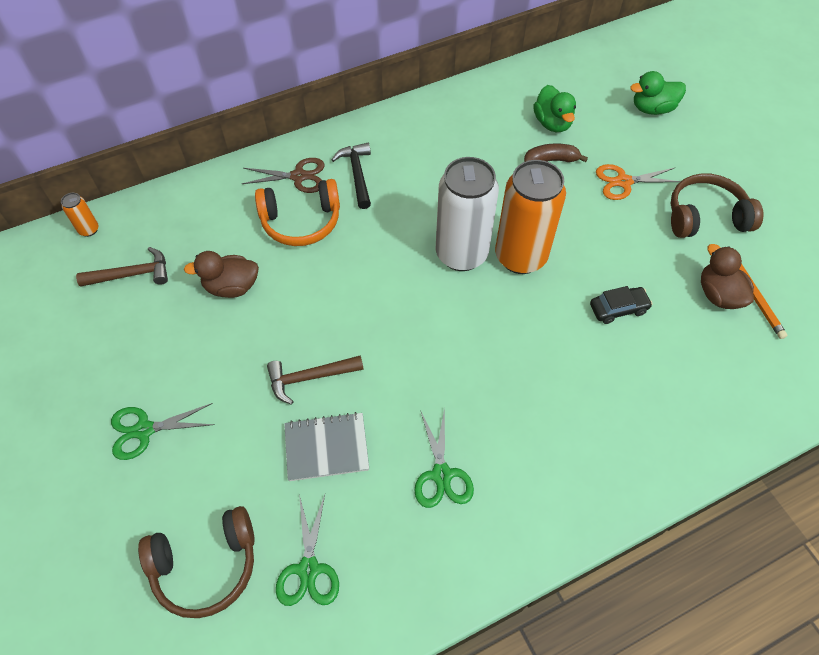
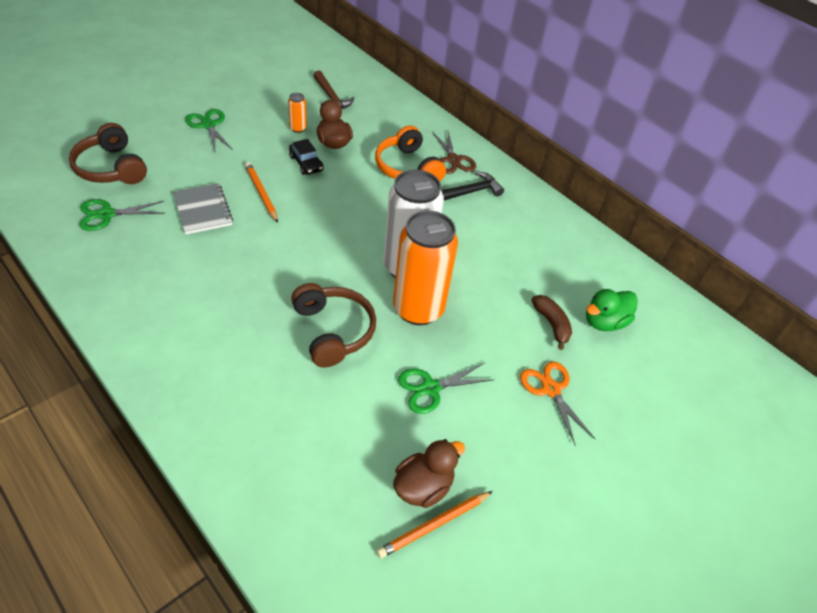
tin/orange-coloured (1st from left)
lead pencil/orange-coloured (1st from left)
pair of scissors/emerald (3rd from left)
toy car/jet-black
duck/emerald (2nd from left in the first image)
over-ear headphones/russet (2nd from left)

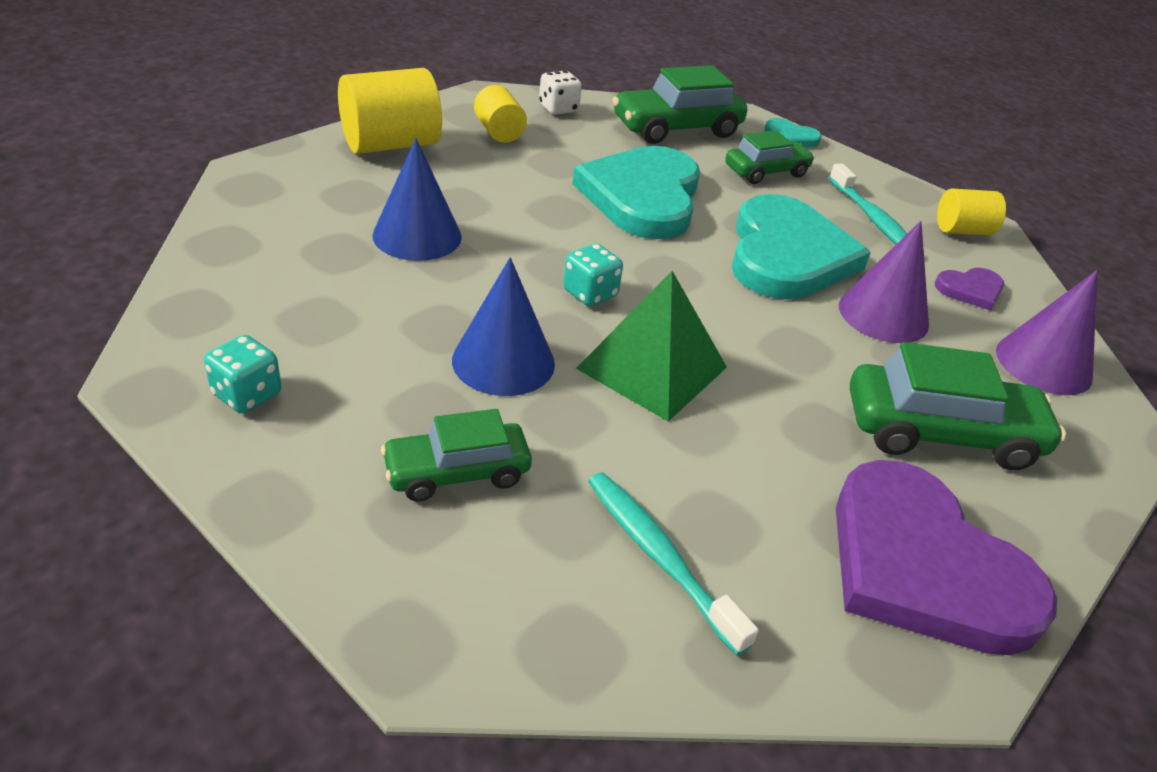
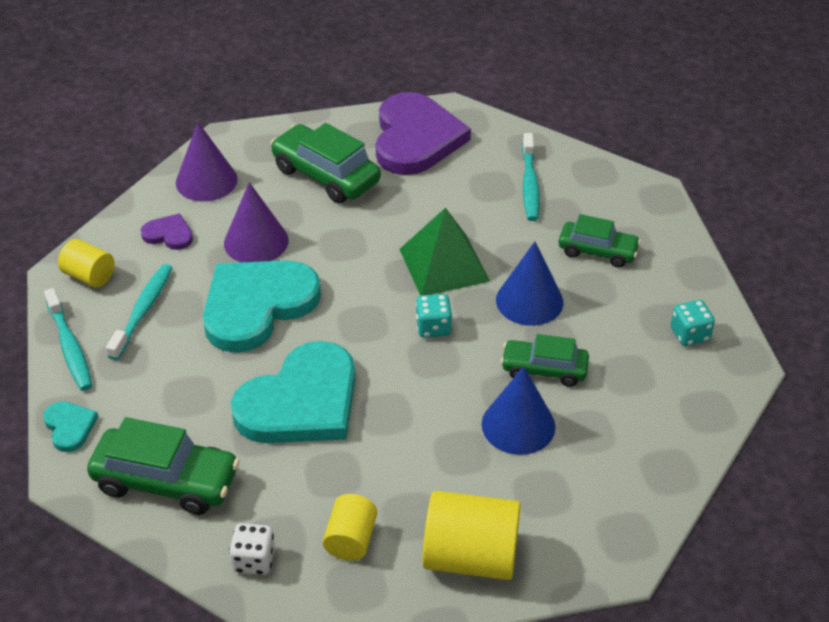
toy car/emerald (3rd from left)
toothbrush/teal (1st from left)

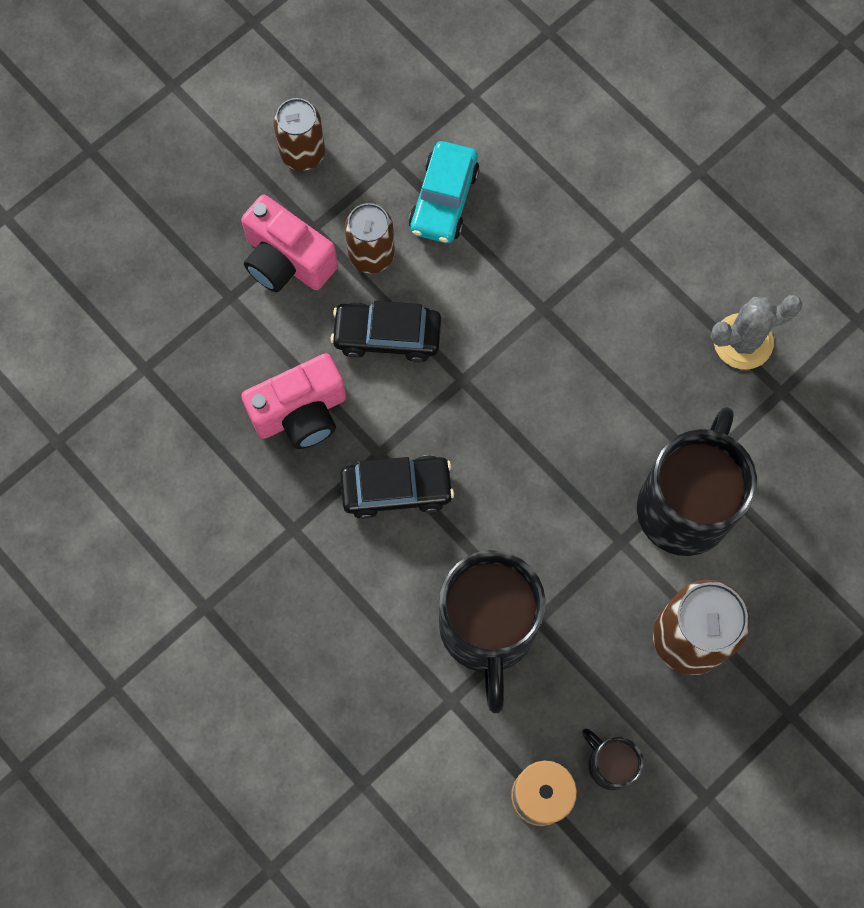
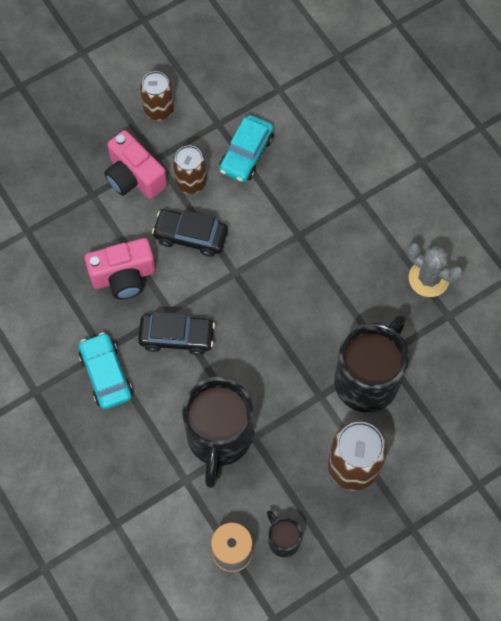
saguaro cactus/ash-grey
toy car/teal (1st from left)

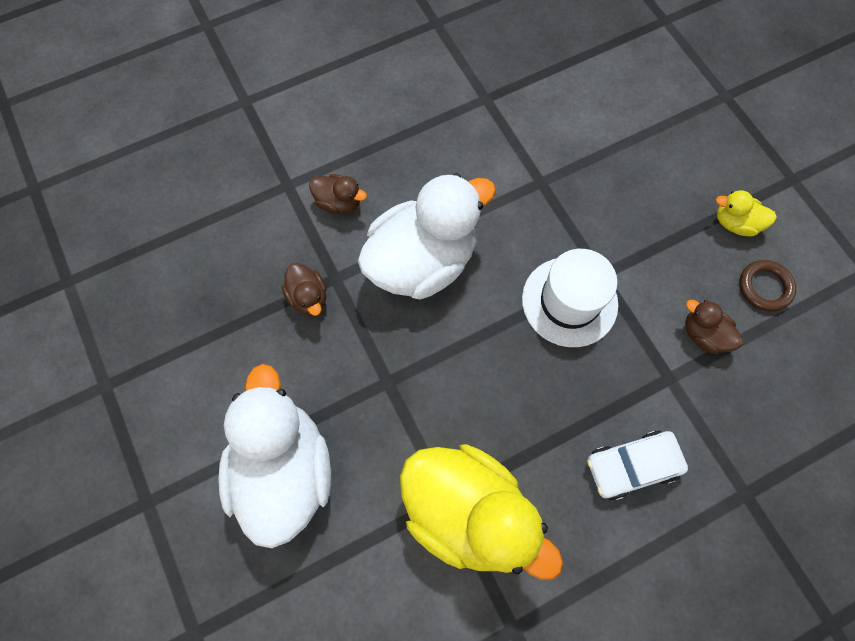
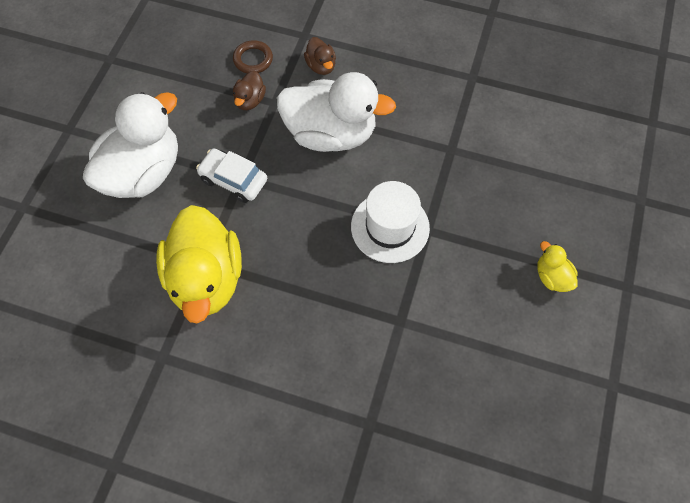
toy car/pure white
duck/russet (3rd from left in the first image)
torus/russet

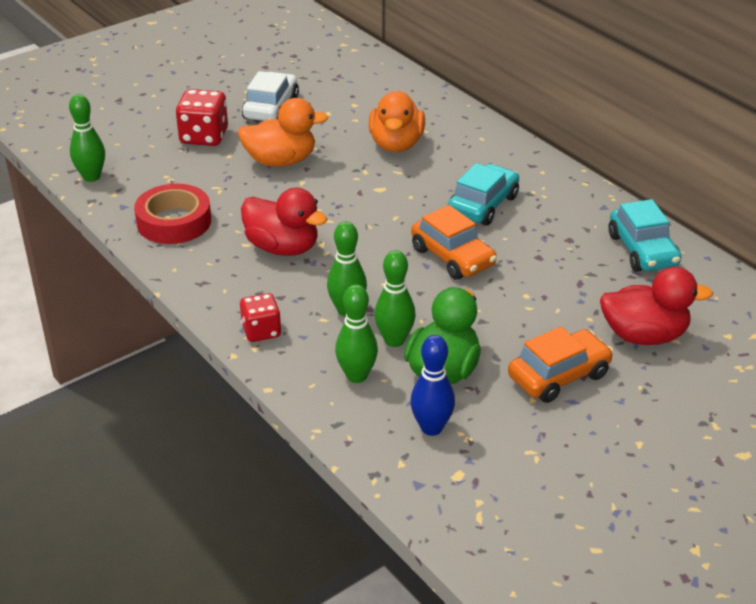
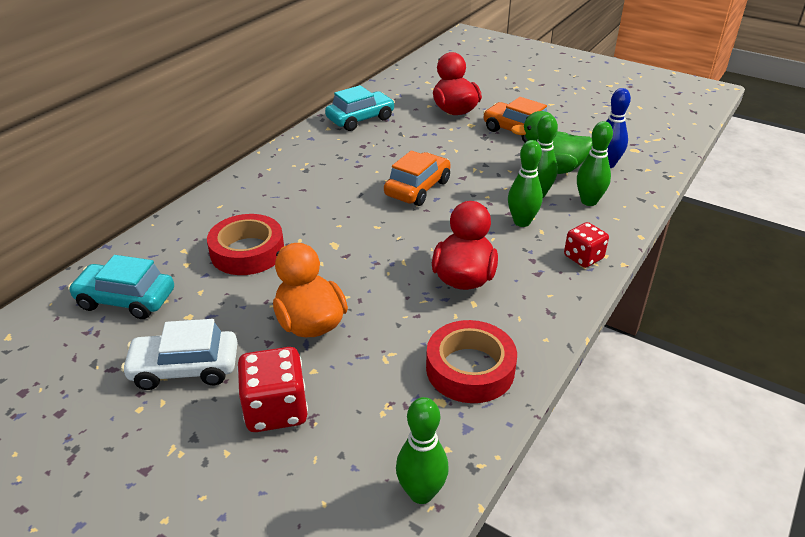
tape/crimson (1st from left)
toy car/teal (1st from left)

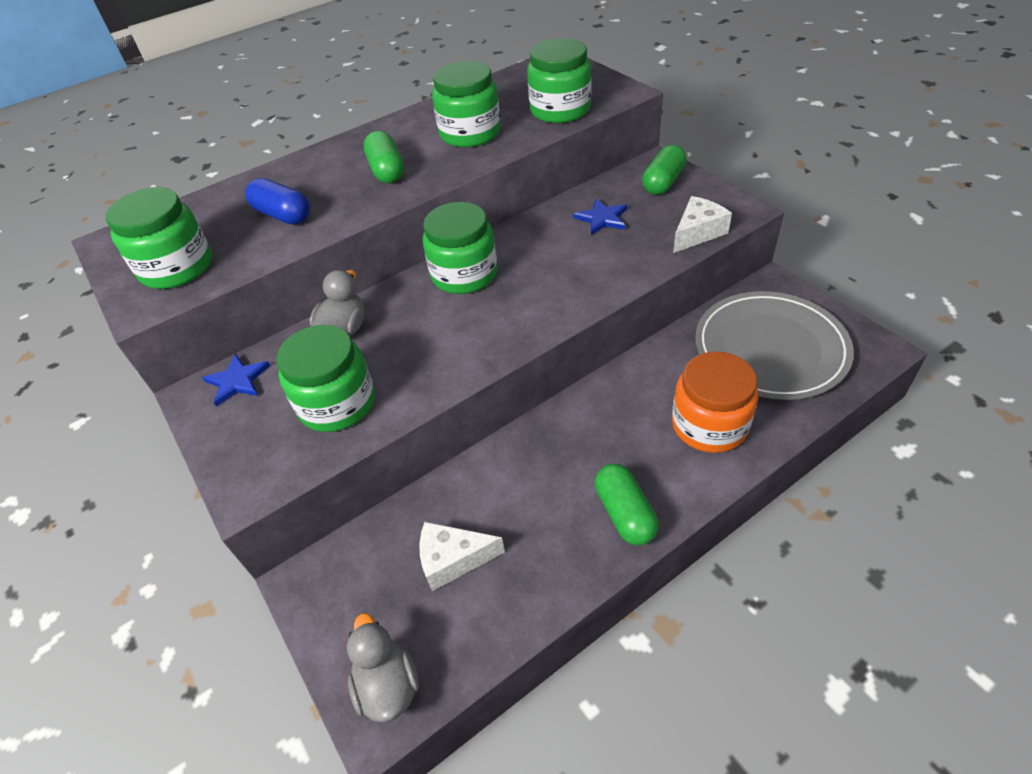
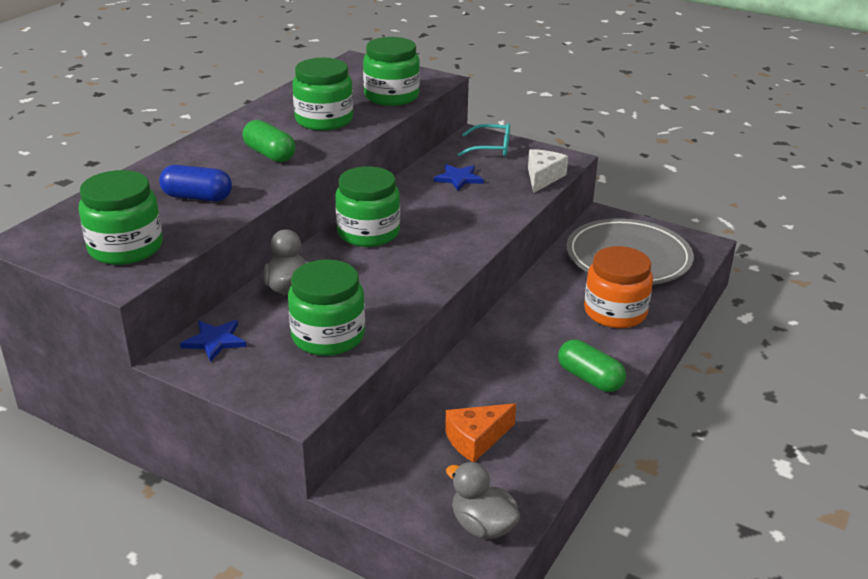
cheese/orange-coloured
eyeglasses/teal

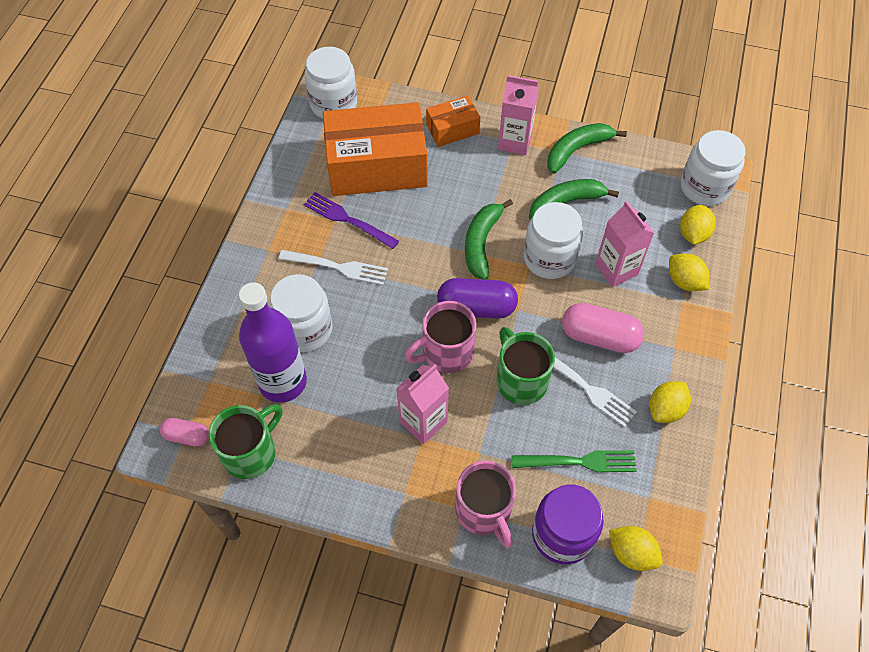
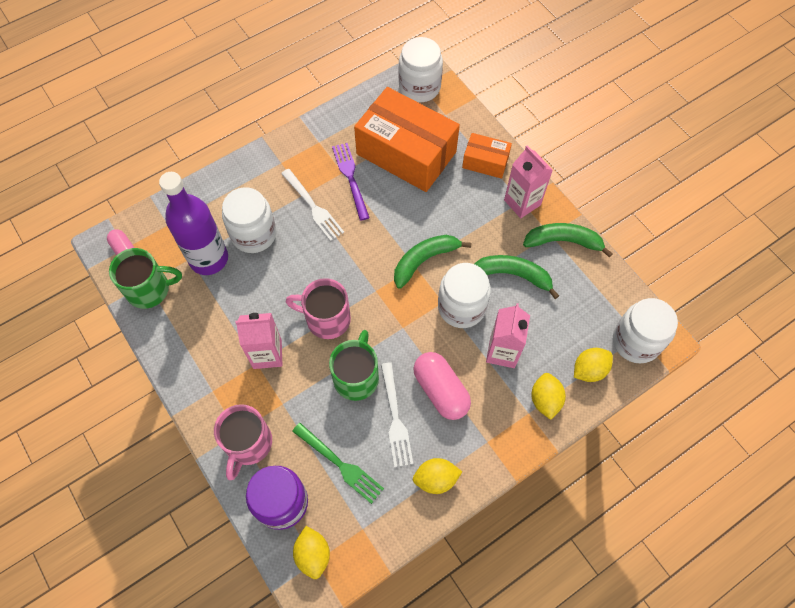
pill/purple

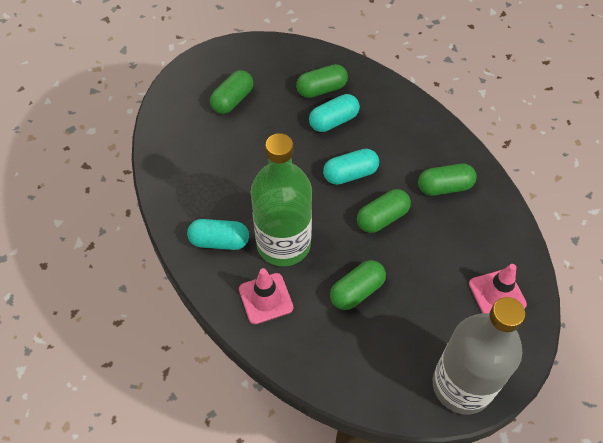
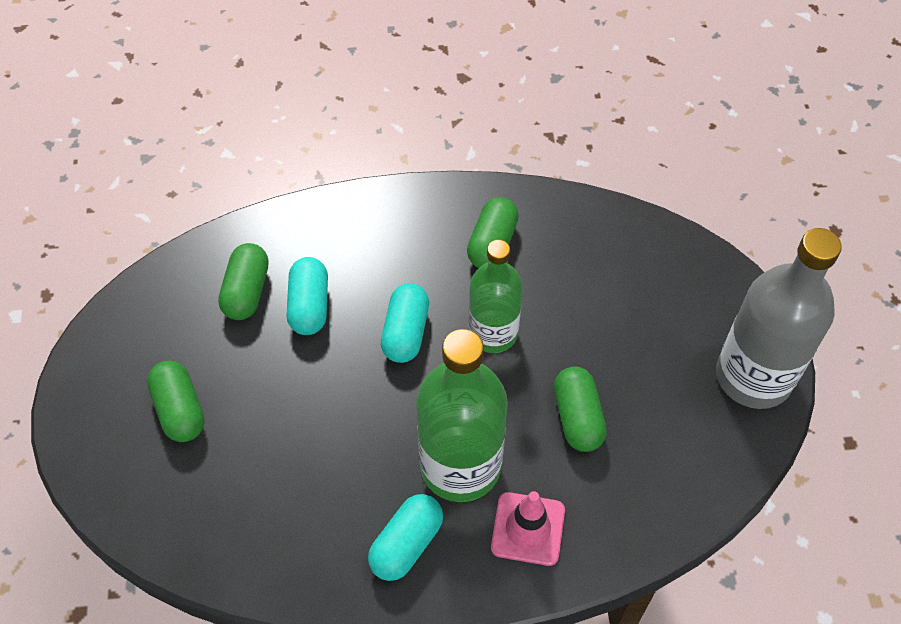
drink bottle/emerald (2nd from left)
traffic cone/rosy (2nd from left in the first image)

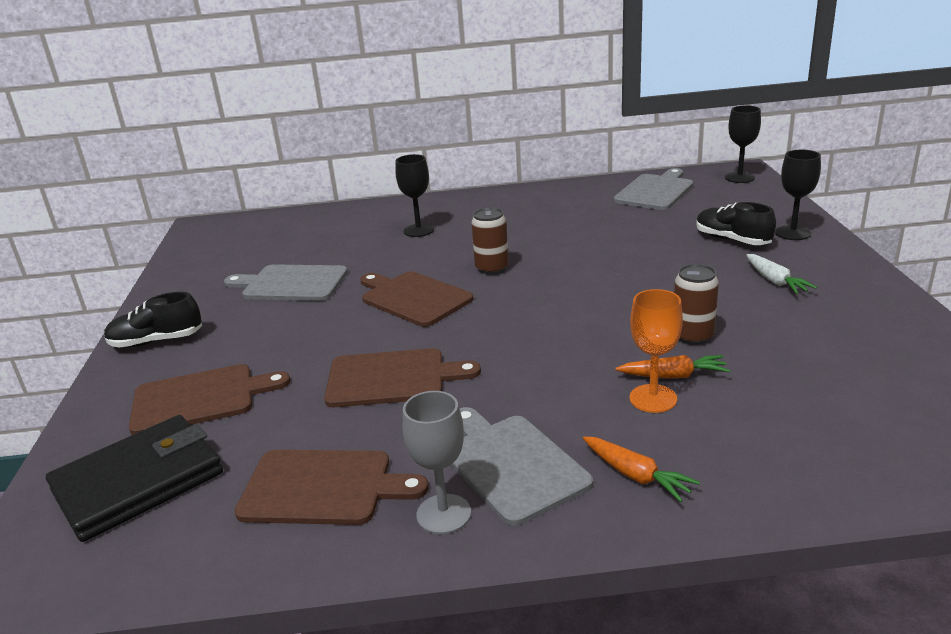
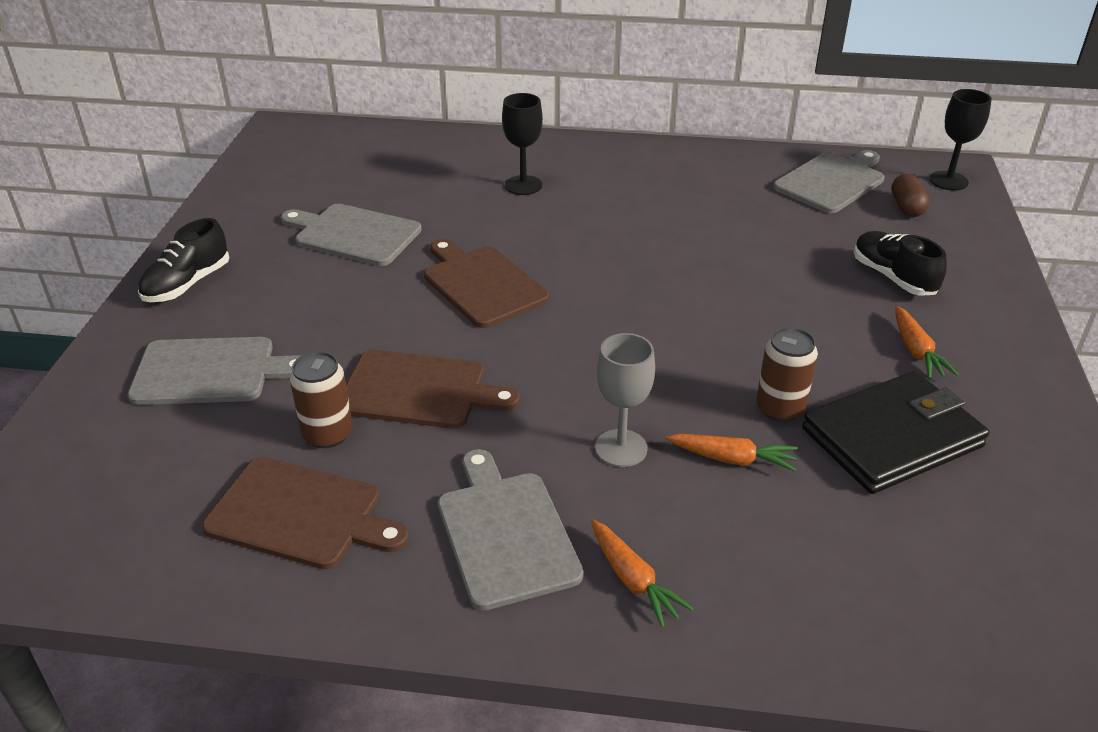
billfold/jet-black
shoe/jet-black (1st from left)
cutting board/ash-grey (1st from left)
goblet/ash-grey
tin/russet (1st from left)
goblet/orange-coloured
carrot/orange-coloured (3rd from left)
goblet/jet-black (3rd from left in the first image)
pill/russet

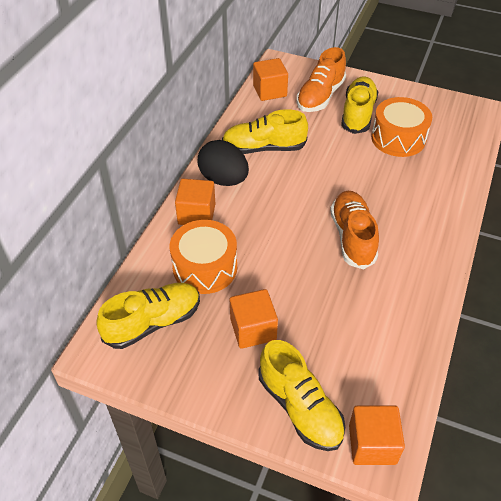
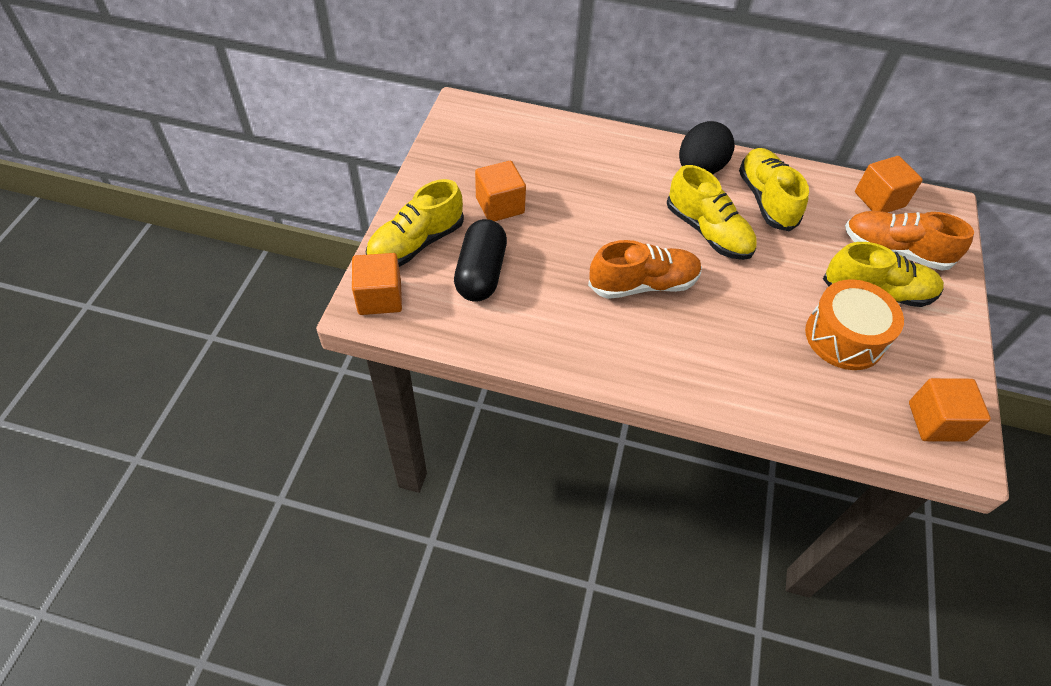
shoe/yellow (2nd from left)
snare drum/orange-coloured (1st from left in the first image)
solid cube/orange-coloured (4th from left)
pill/jet-black

